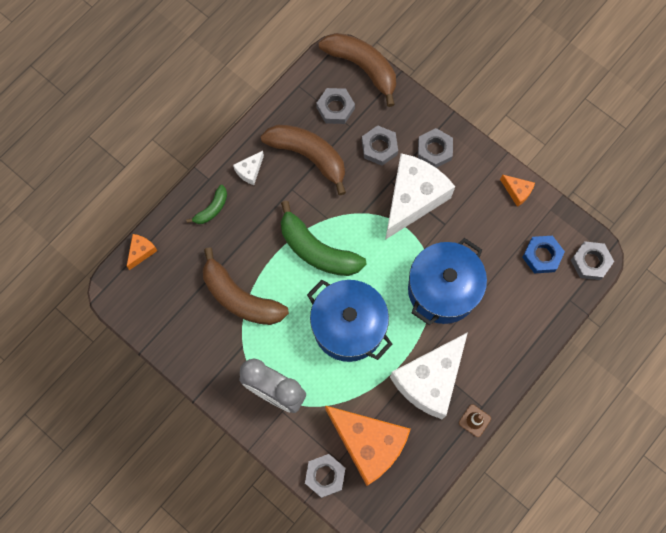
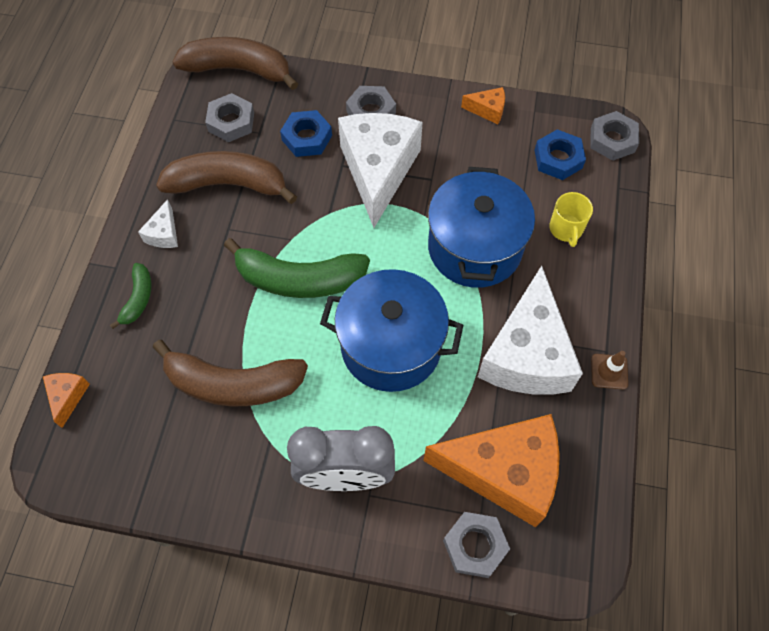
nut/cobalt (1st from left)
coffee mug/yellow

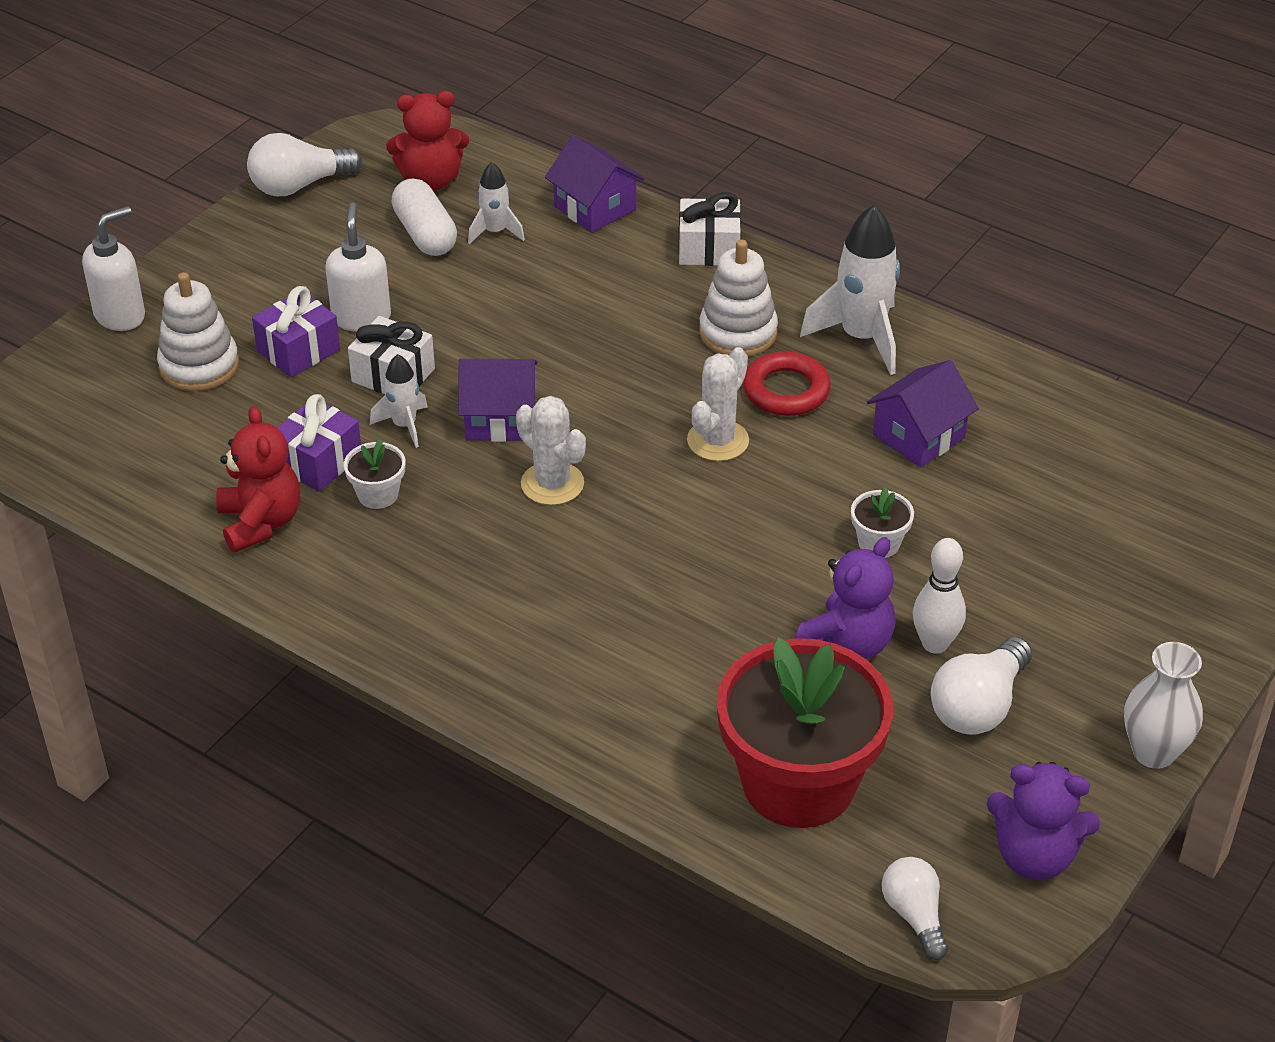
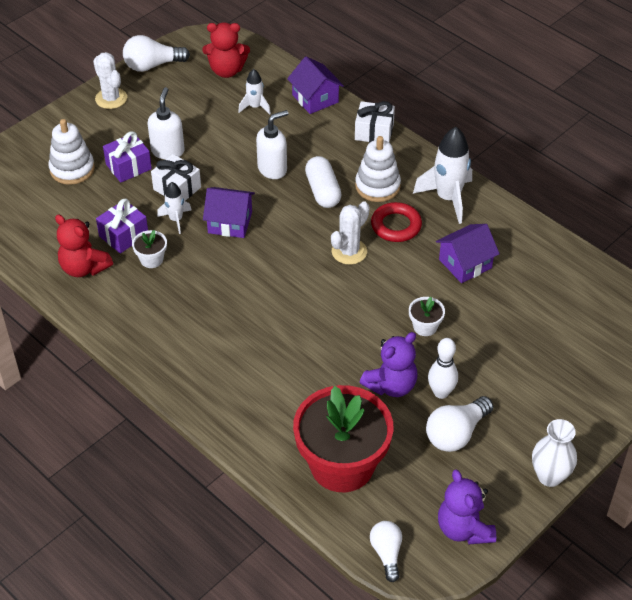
soap dispenser/pure white (2nd from left)
teddy bear/crimson (1st from left)
pill/pure white
saguaro cactus/pure white (1st from left)
teddy bear/purple (2nd from left)

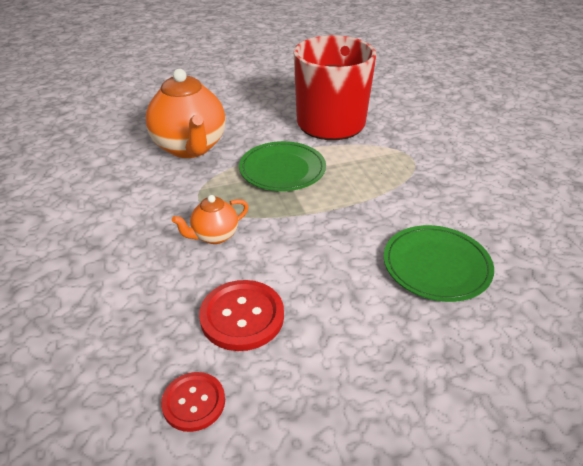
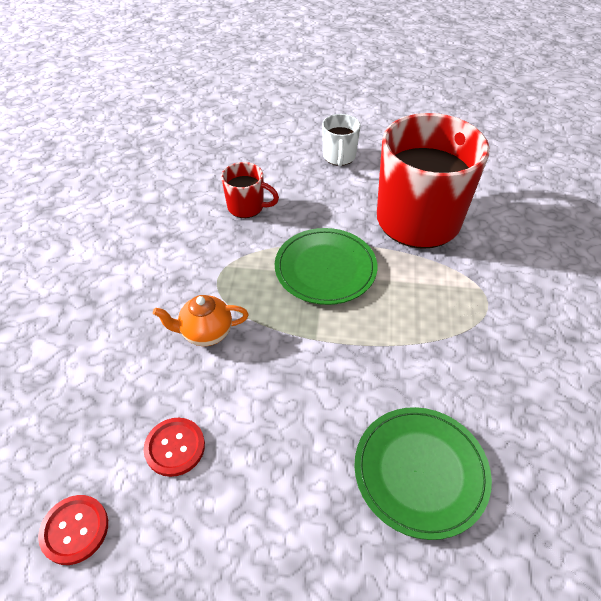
coffee mug/crimson (1st from left)
button/crimson (2nd from left)
coffee mug/pure white

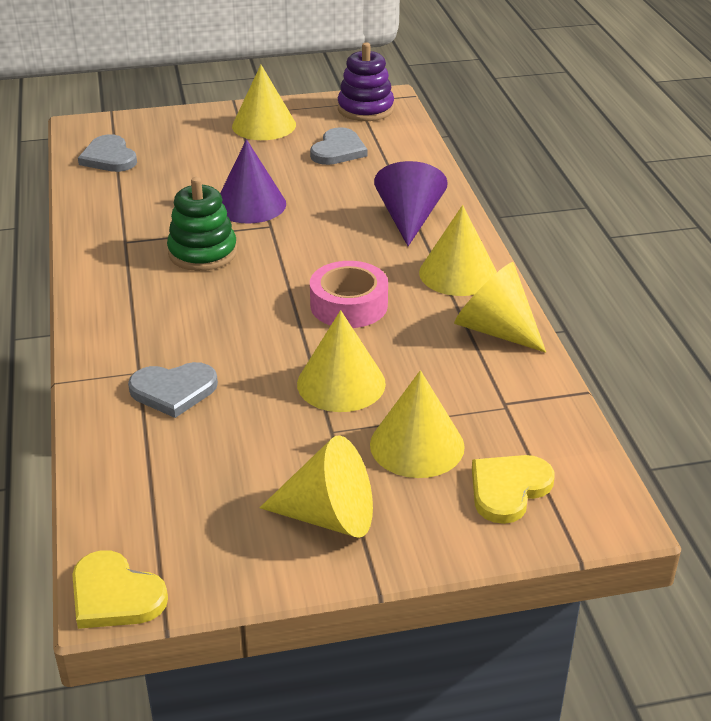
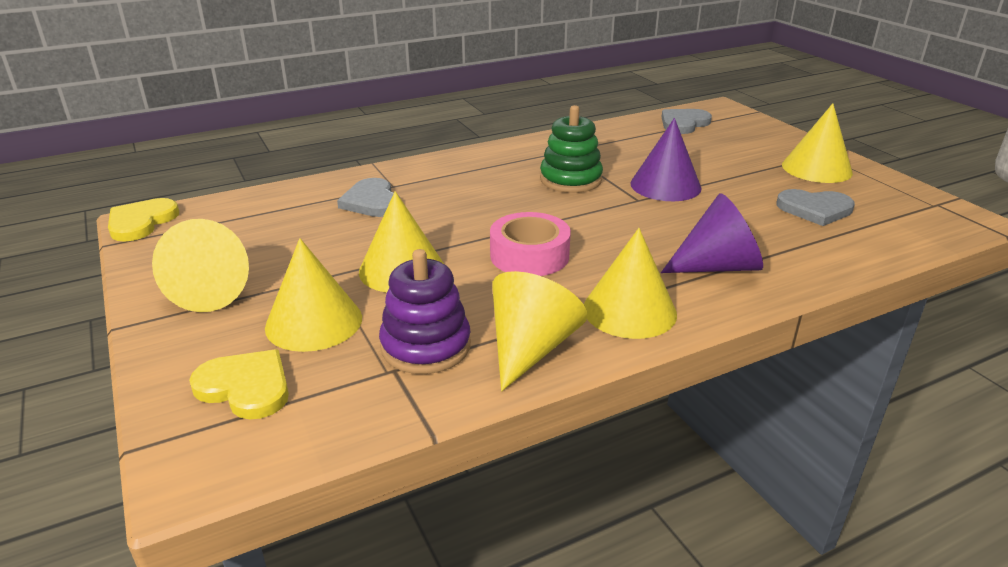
stacking rings/purple

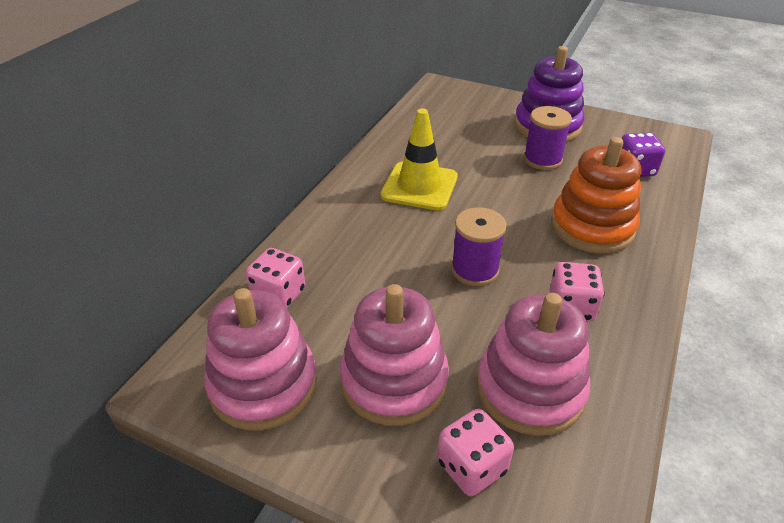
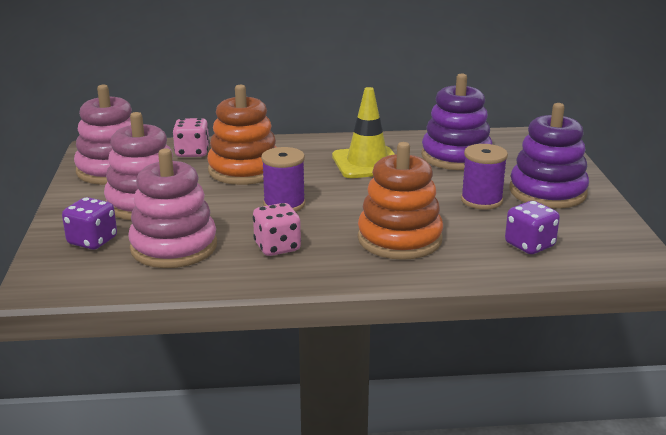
dice/purple (1st from left)
stacking rings/orange-coloured (1st from left)
stacking rings/purple (1st from left)

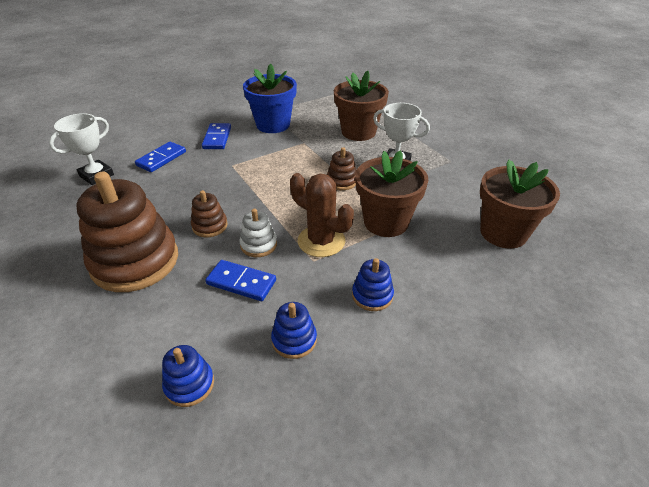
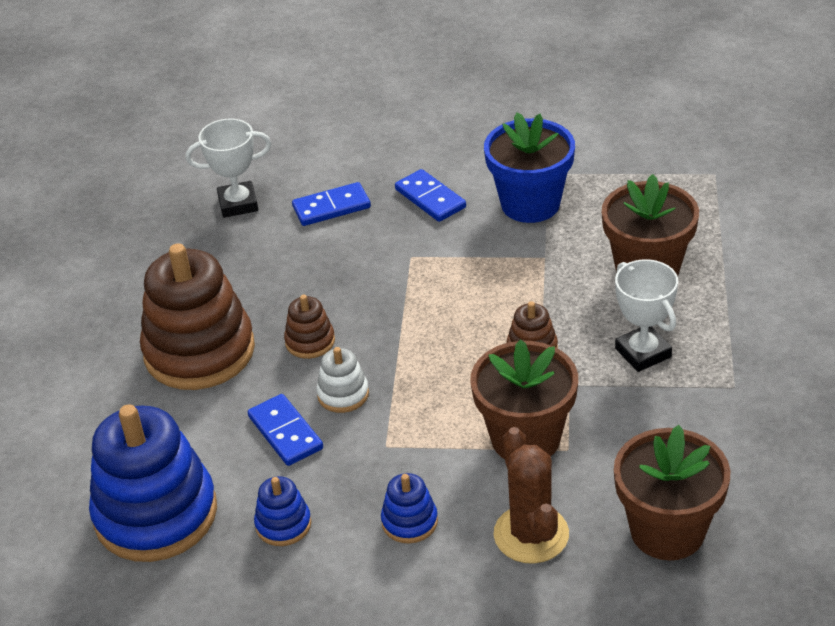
stacking rings/cobalt (1st from left)
domino tile/cobalt (3rd from left)
saguaro cactus/russet

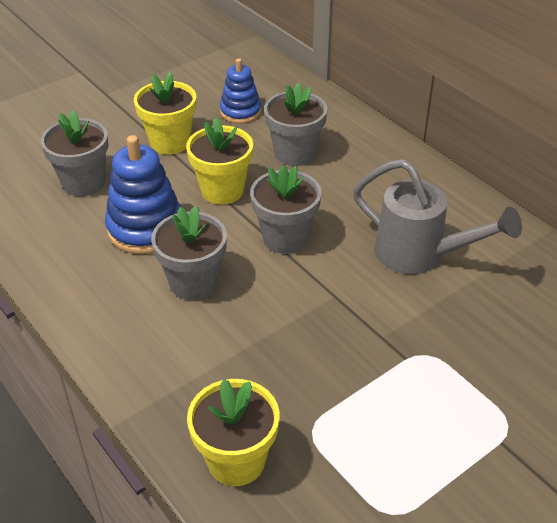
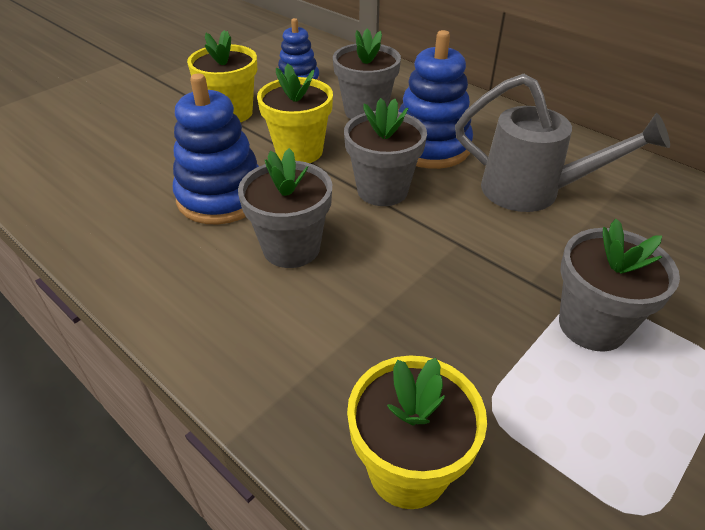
potted plant/ash-grey (4th from left)
stacking rings/cobalt (3rd from left)

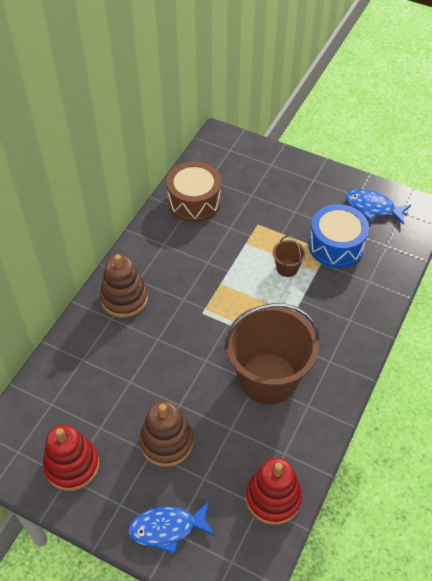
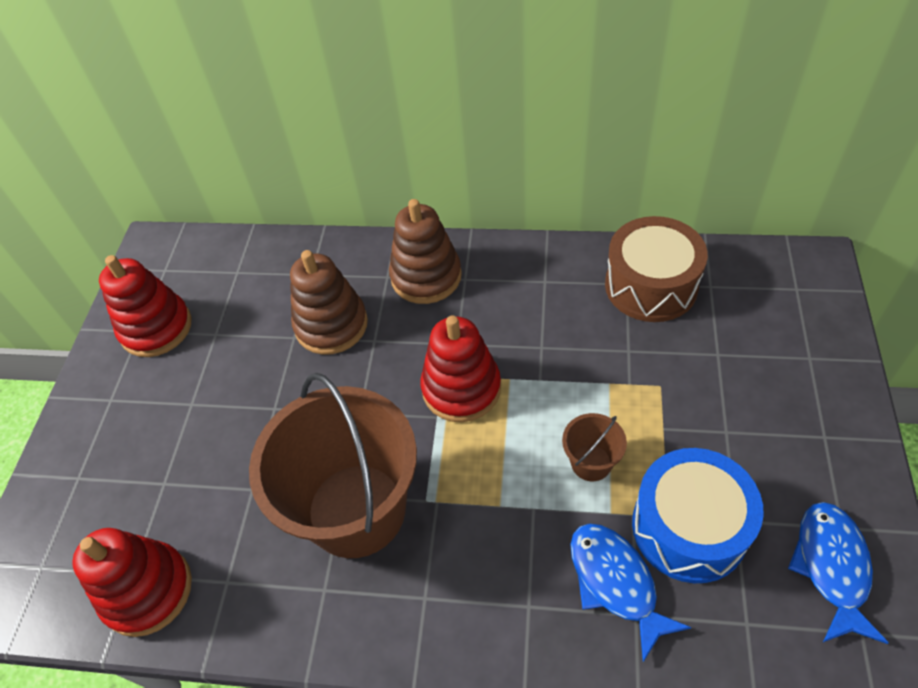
fish figure/cobalt (1st from left)
stacking rings/russet (1st from left)
stacking rings/crimson (3rd from left)

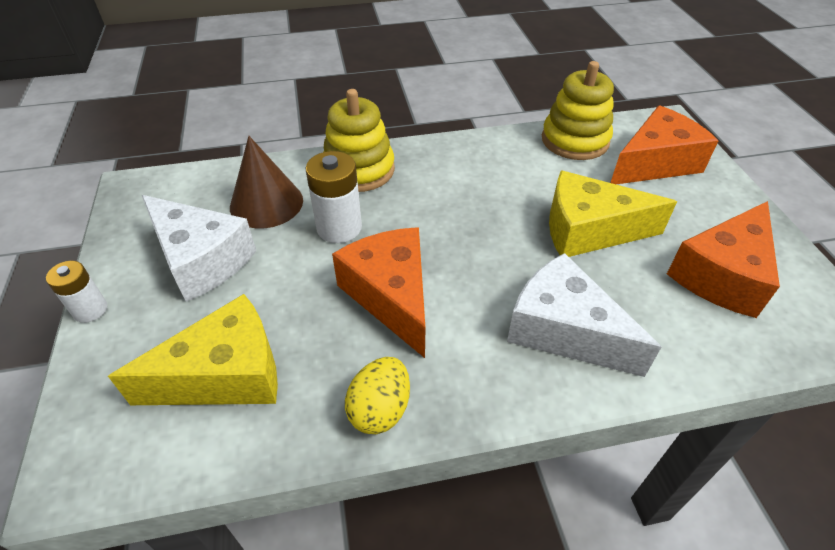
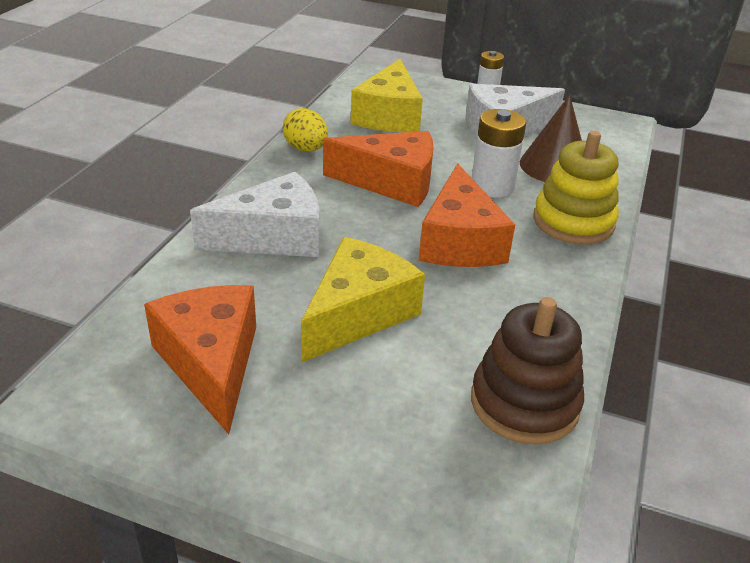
stacking rings/russet
cheese/orange-coloured (3rd from left)

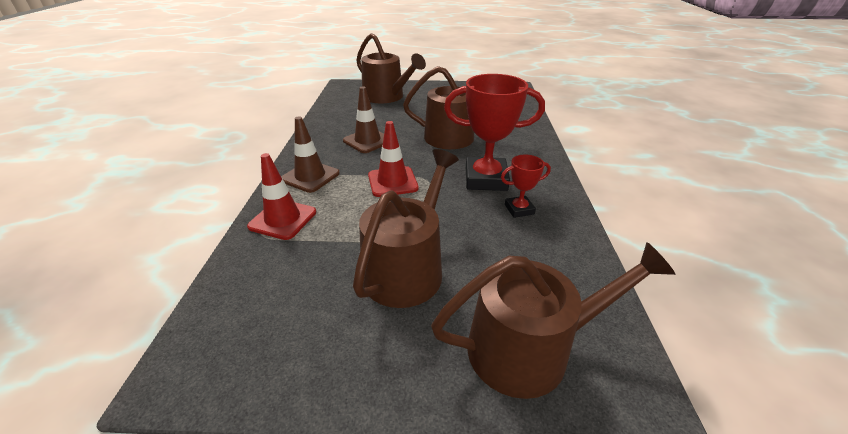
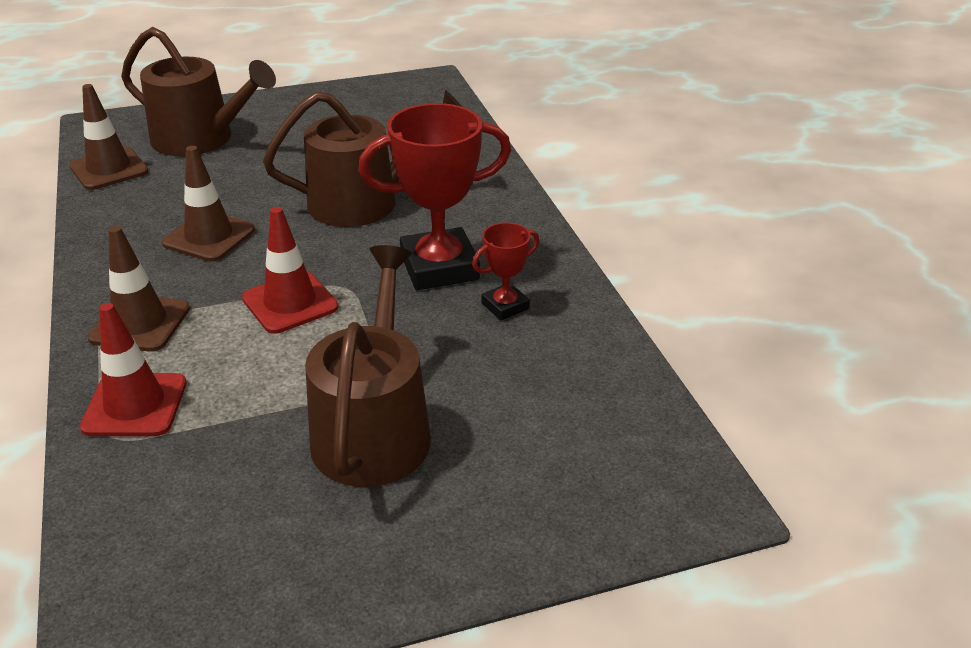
watering pot/russet (4th from left in the first image)
traffic cone/russet (1st from left)

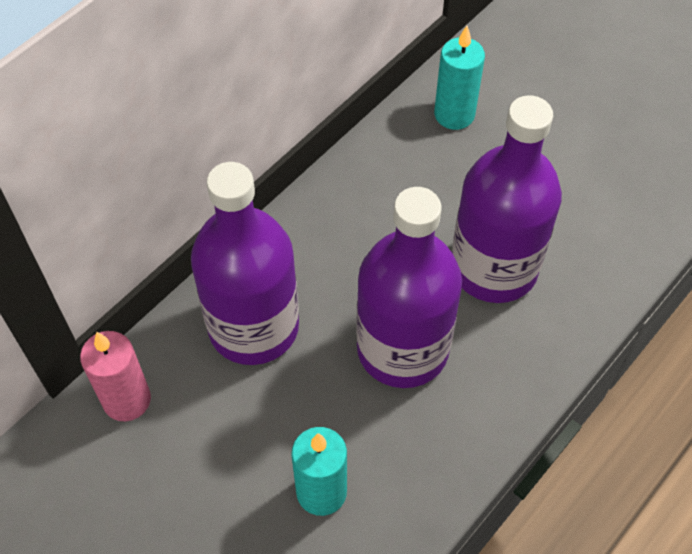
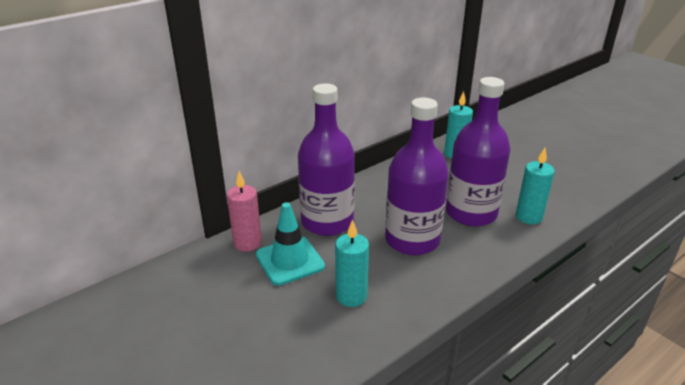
traffic cone/teal
candle/teal (3rd from left)

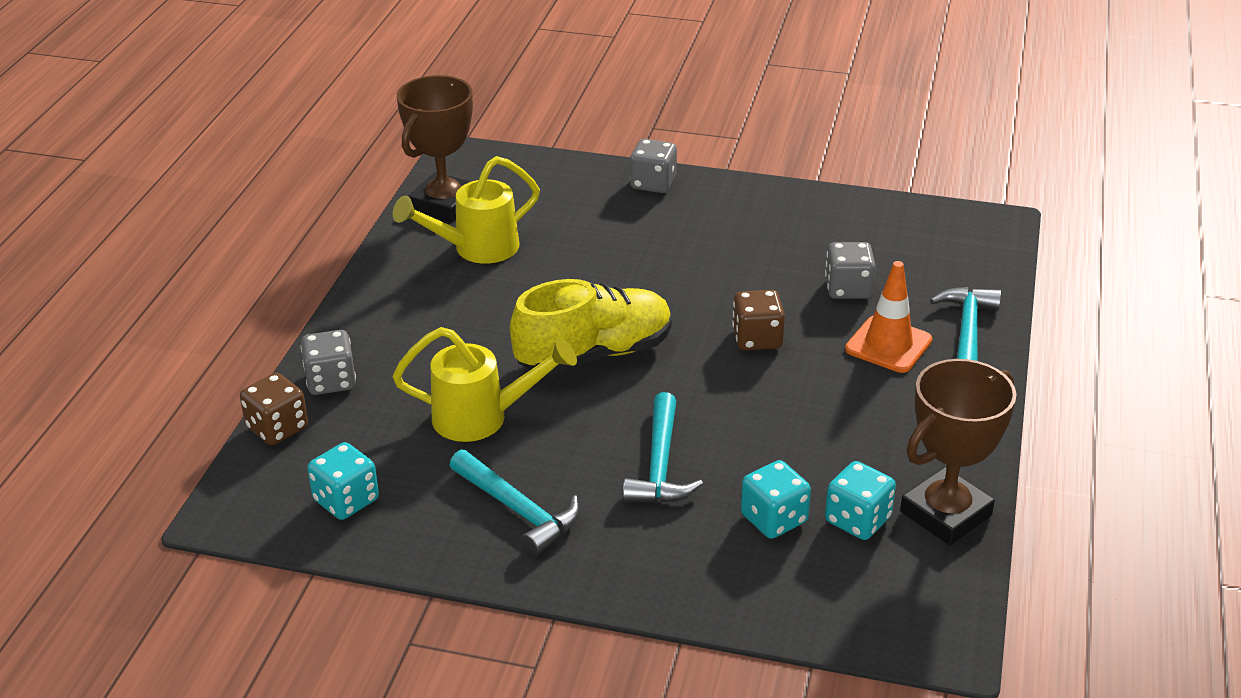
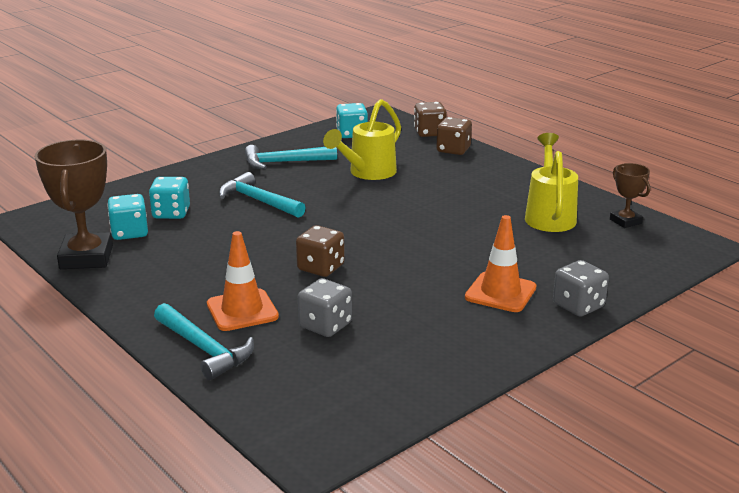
dice/russet (3rd from left)
trophy/russet (2nd from left)
shoe/yellow
traffic cone/orange-coloured (2nd from left)

